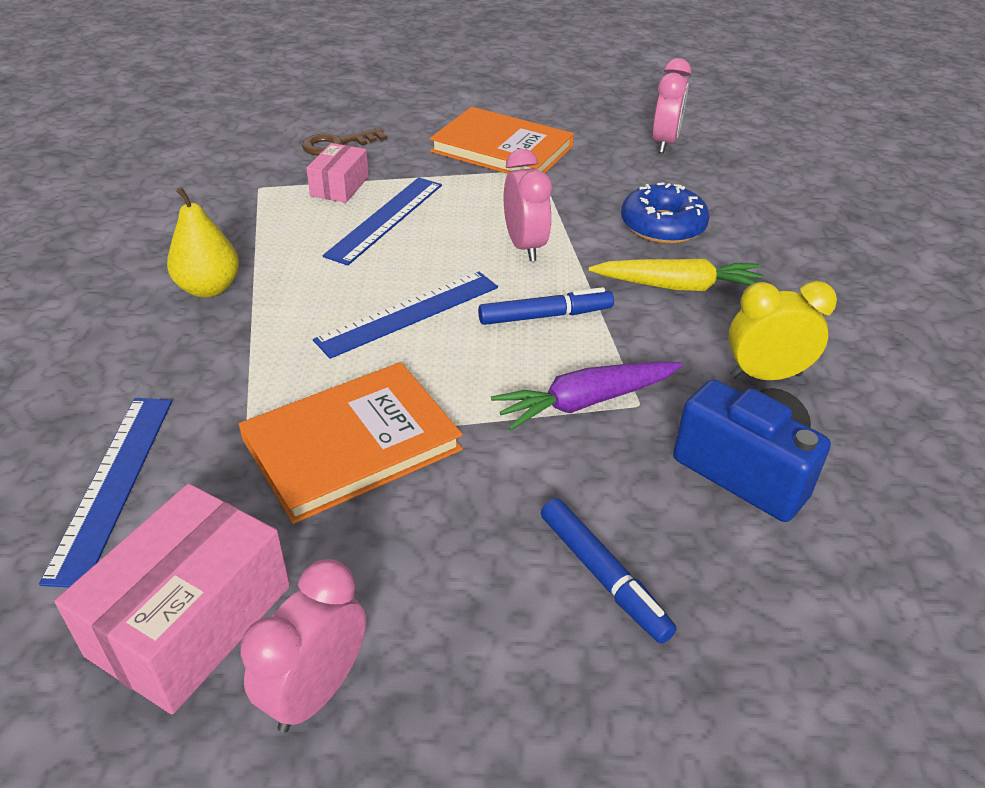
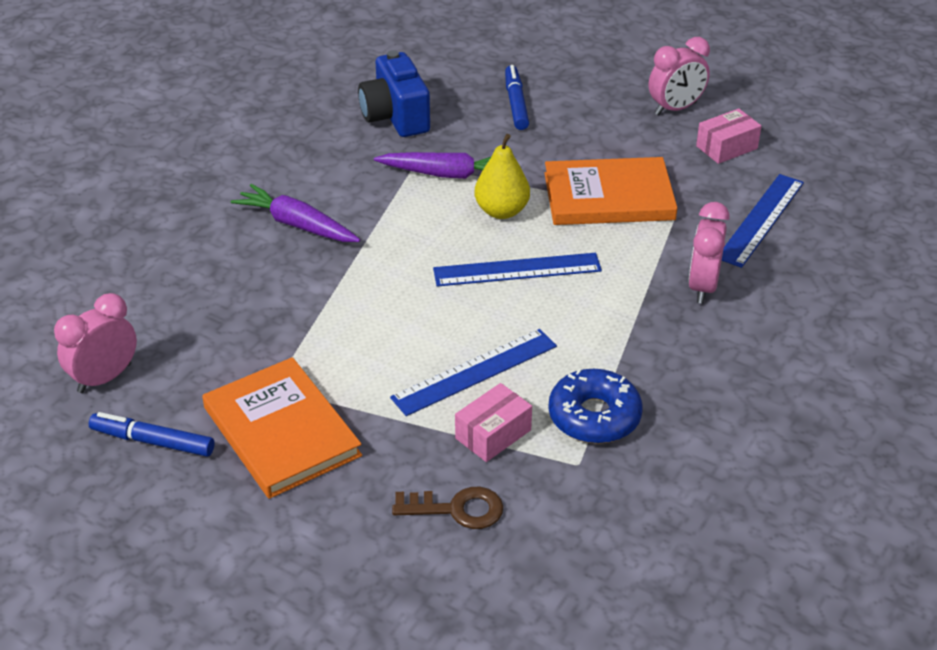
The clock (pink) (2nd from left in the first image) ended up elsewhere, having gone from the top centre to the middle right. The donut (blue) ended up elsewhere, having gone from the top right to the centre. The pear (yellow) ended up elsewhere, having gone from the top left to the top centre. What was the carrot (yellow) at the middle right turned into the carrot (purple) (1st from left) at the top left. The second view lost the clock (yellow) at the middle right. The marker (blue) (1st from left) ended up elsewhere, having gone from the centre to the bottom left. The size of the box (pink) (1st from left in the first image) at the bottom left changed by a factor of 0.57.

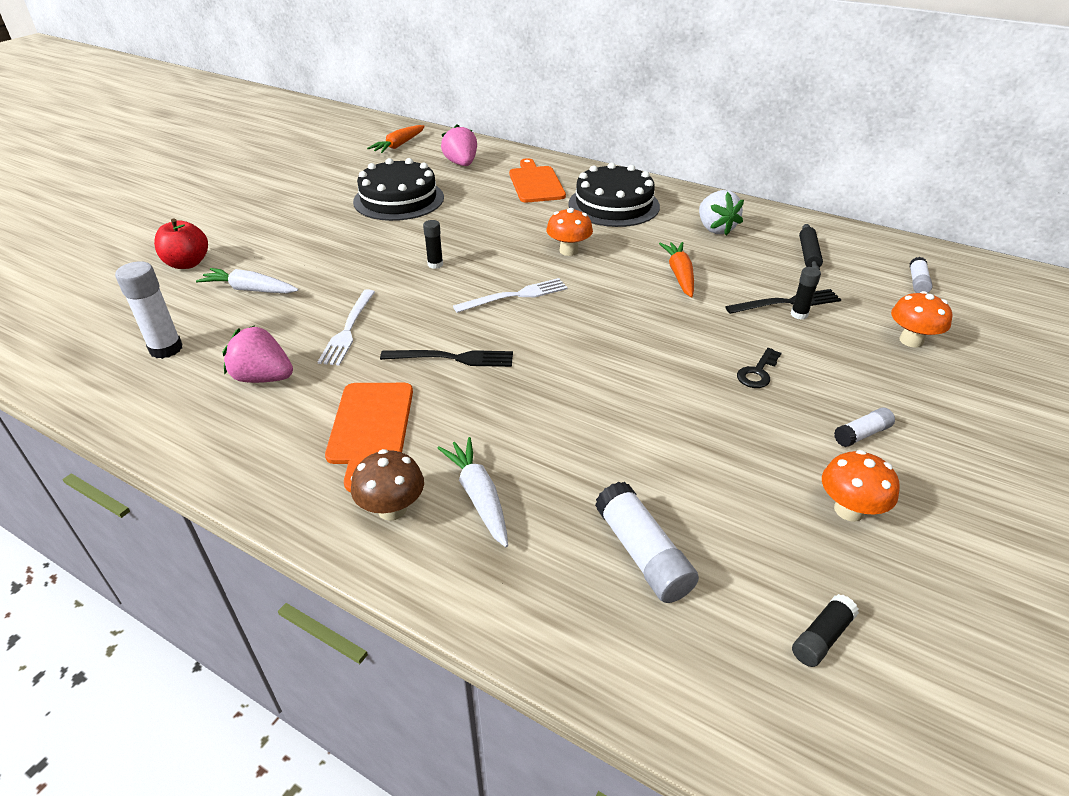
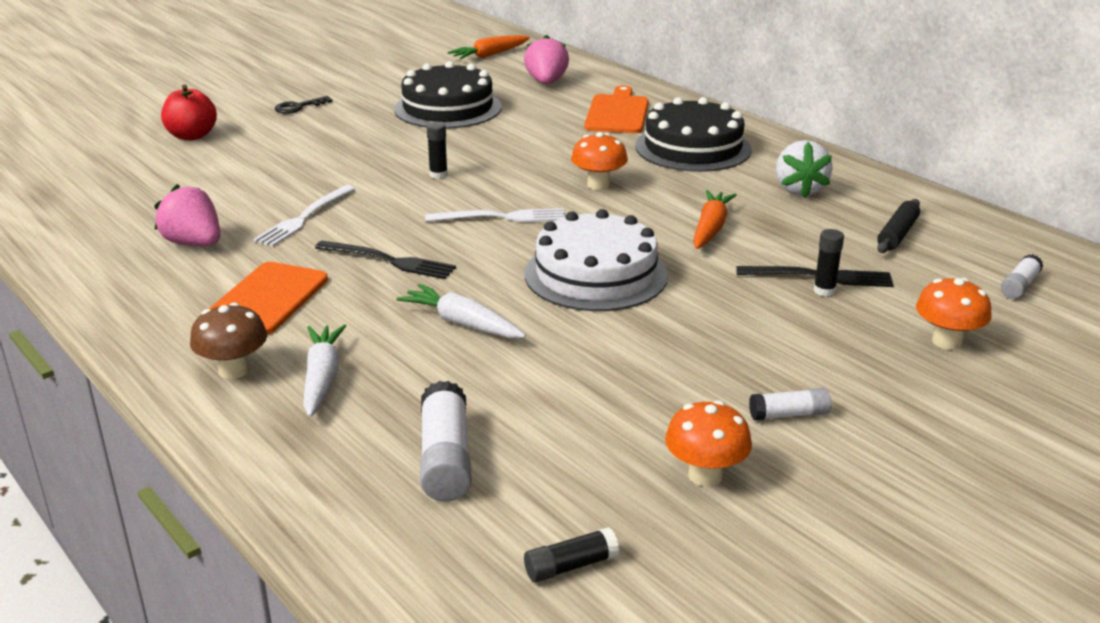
The second view lost the glue stick (white) (1st from left) at the middle left. The carrot (white) (1st from left in the first image) ended up elsewhere, having gone from the middle left to the centre. The key (black) ended up elsewhere, having gone from the middle right to the top left. The second view gained the cake (white) at the centre.

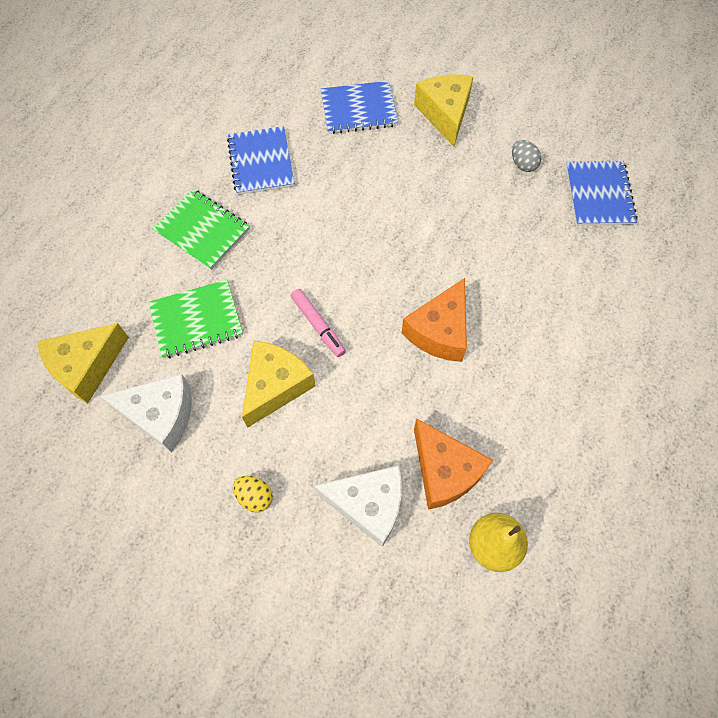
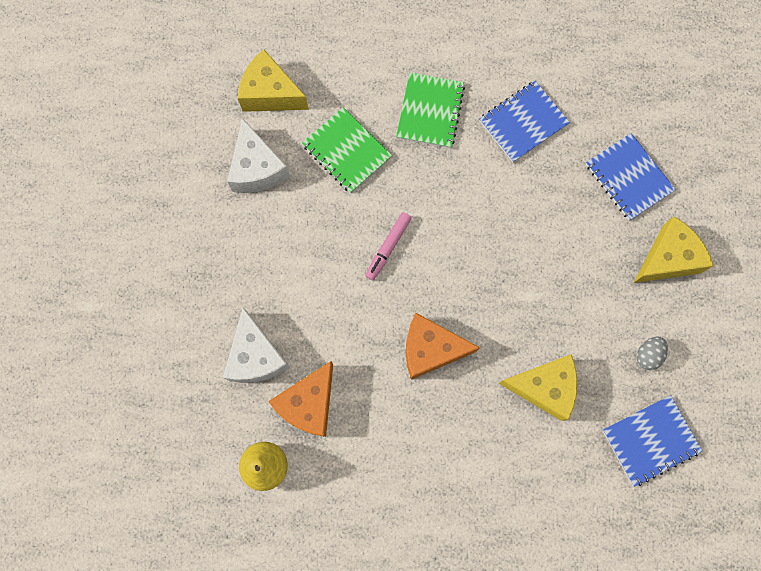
The cheese (yellow) (2nd from left) ended up elsewhere, having gone from the centre to the bottom right. The second view lost the egg (yellow) at the bottom centre.

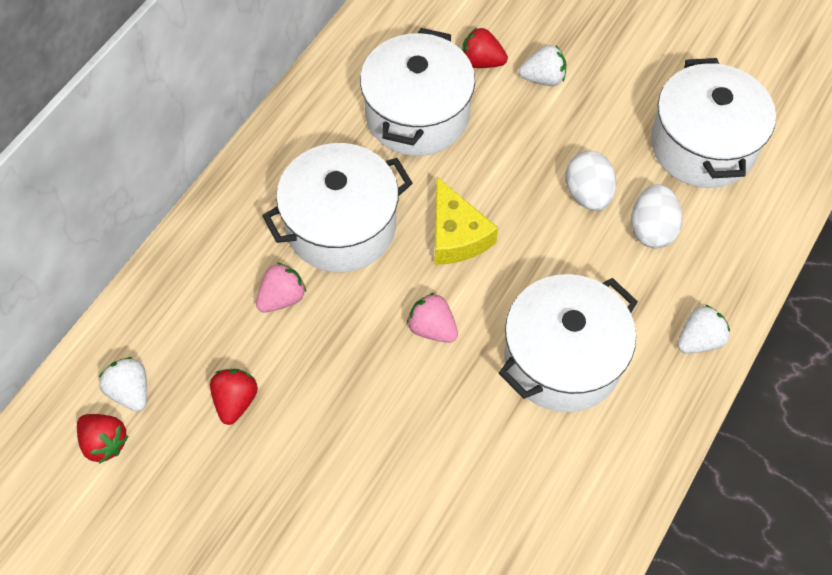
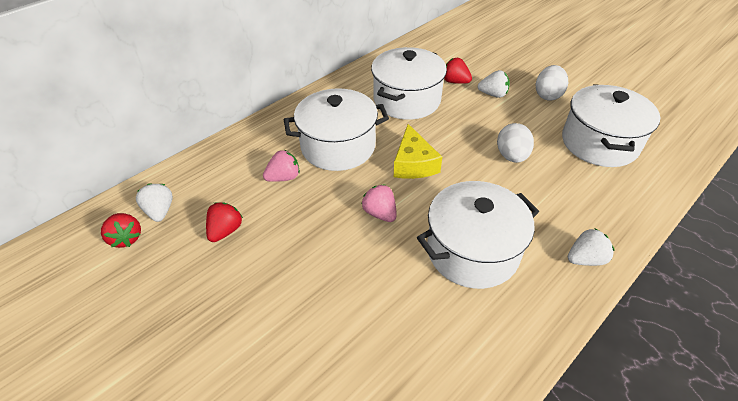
The egg (white) (2nd from left) ended up elsewhere, having gone from the middle right to the top right.

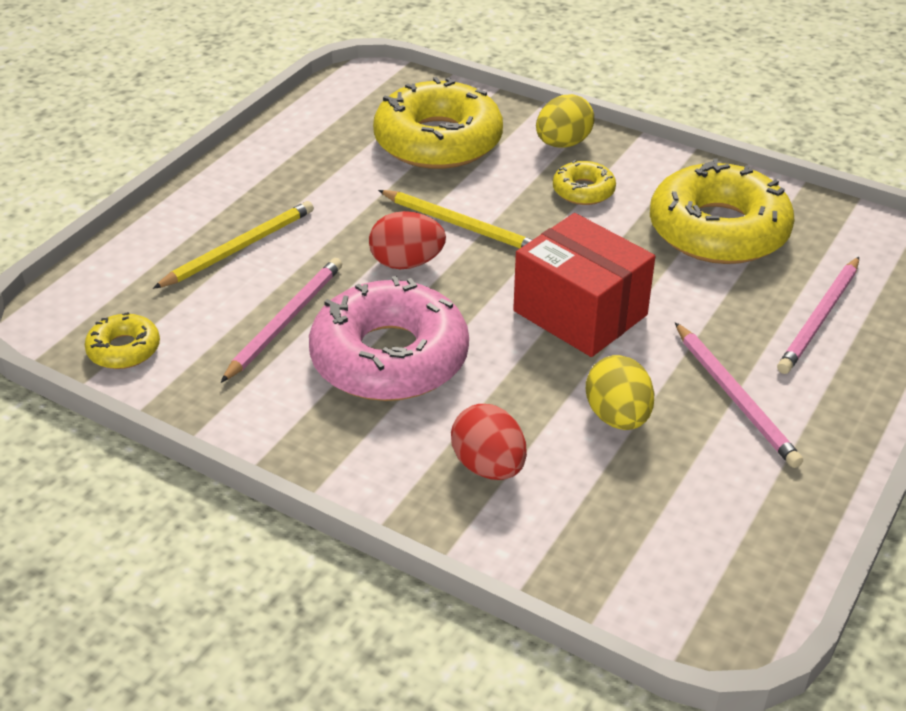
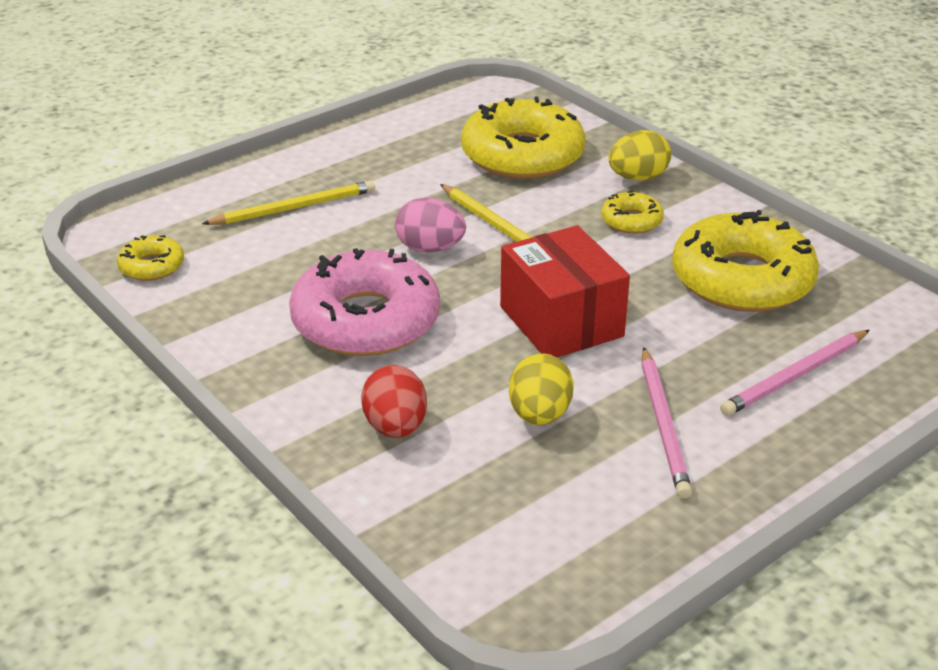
What was the egg (red) (1st from left) at the centre turned into the egg (pink) at the centre. The second view lost the pencil (pink) (1st from left) at the middle left.

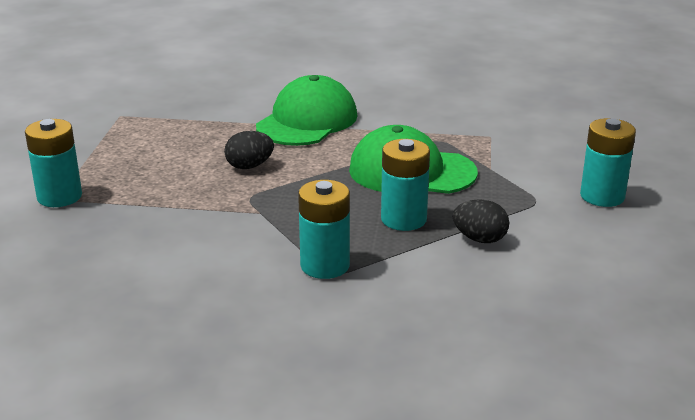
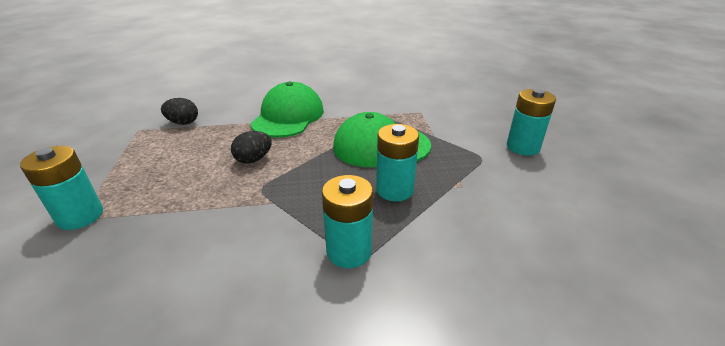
The egg (black) (2nd from left in the first image) ended up elsewhere, having gone from the middle right to the top left.

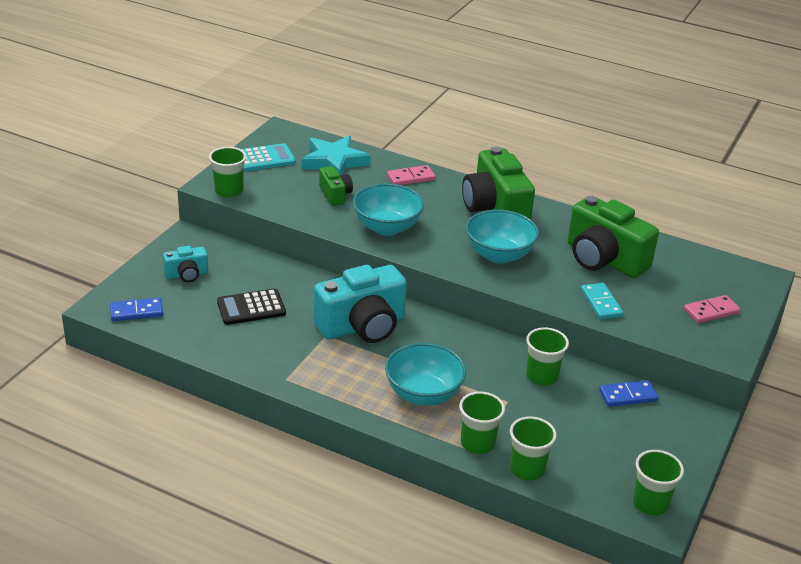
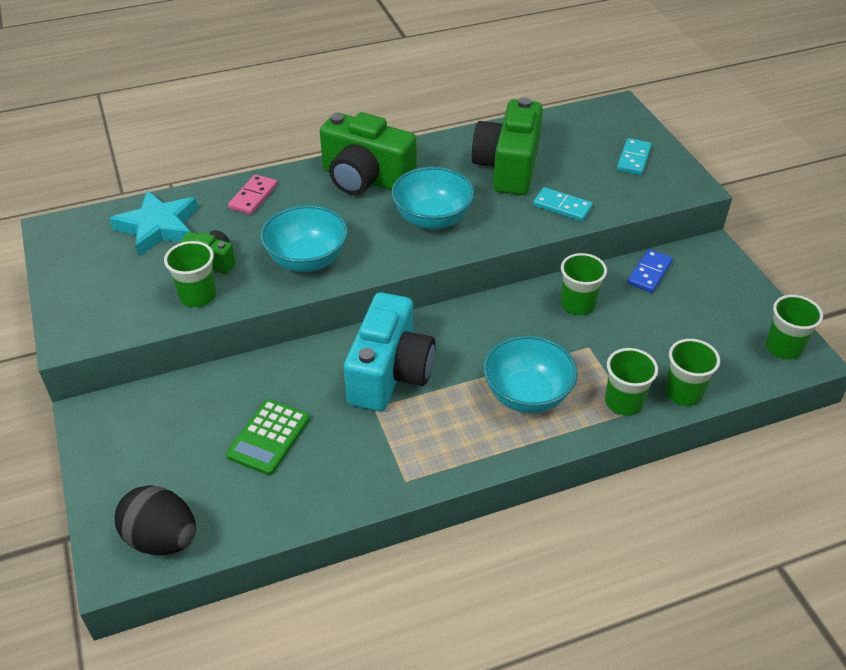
The second view lost the calculator (turquoise) at the top centre. The cup (green) (1st from left) ended up elsewhere, having gone from the top left to the middle left. The camera (green) (3rd from left) at the middle right ended up facing another way, 105 degrees clockwise from before. The second view lost the camera (turquoise) (1st from left) at the middle left. What was the calculator (black) at the middle left turned into the calculator (green) at the middle left. What was the domino (pink) (2nd from left) at the middle right turned into the domino (turquoise) (2nd from left) at the top right. Where the domino (blue) (1st from left) stood at the middle left, the egg (black) came to stand at the bottom left.

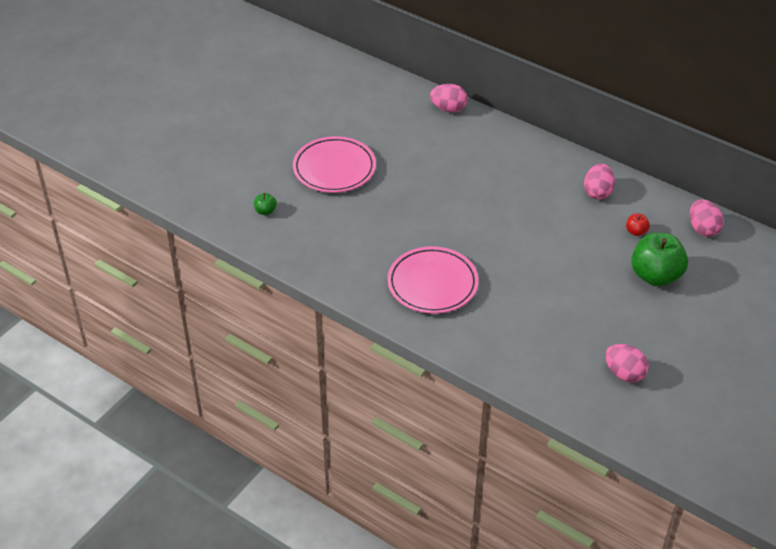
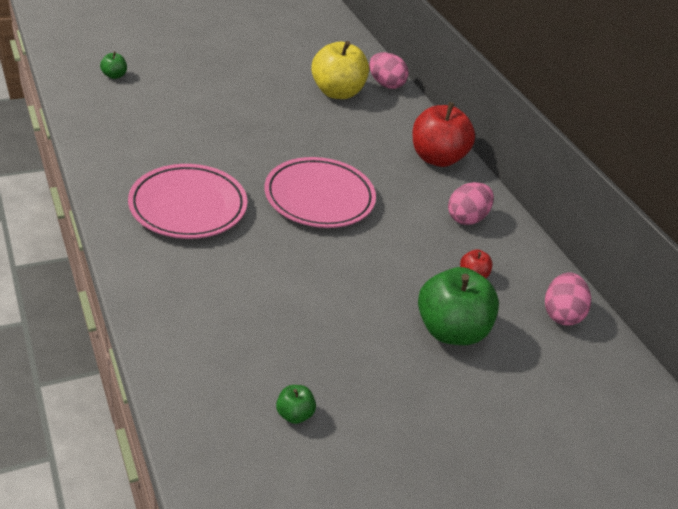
The plate (pink) (1st from left in the first image) ended up elsewhere, having gone from the top centre to the centre. Where the egg (pink) (3rd from left) stood at the middle right, the apple (green) (2nd from left) came to stand at the bottom centre. The second view gained the apple (yellow) at the top centre. The second view gained the apple (red) (1st from left) at the top centre.

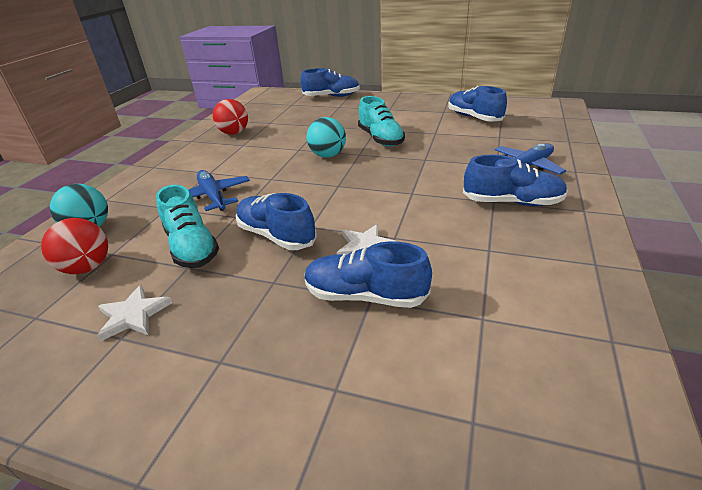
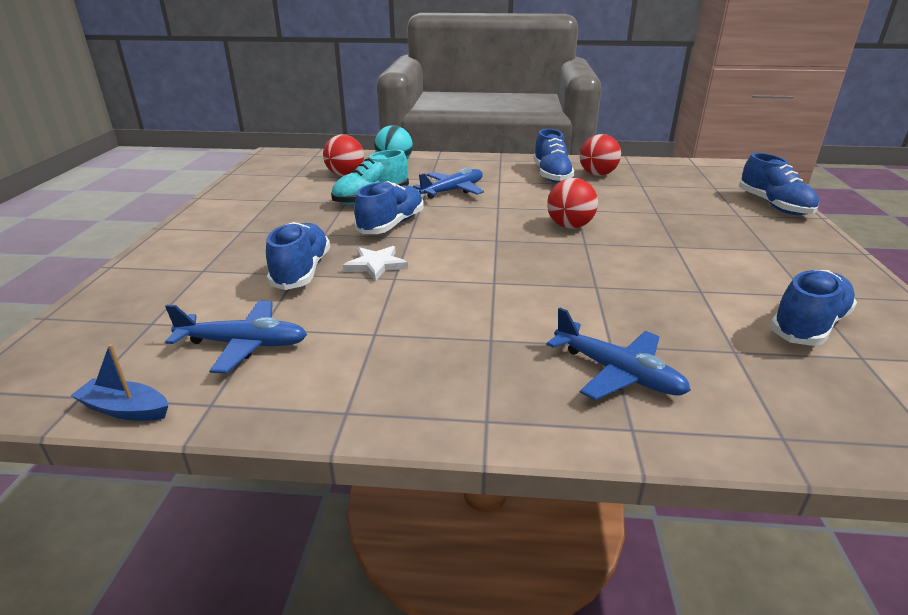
The second view lost the shoe (turquoise) (2nd from left) at the top centre. What was the ball (turquoise) (2nd from left) at the top centre turned into the ball (red) (2nd from left) at the top centre. The shoe (blue) (5th from left in the first image) ended up elsewhere, having gone from the middle right to the top centre. The second view lost the star (white) (1st from left) at the middle left. The second view gained the plane (blue) (1st from left) at the middle left. The second view gained the boat (blue) at the middle left.

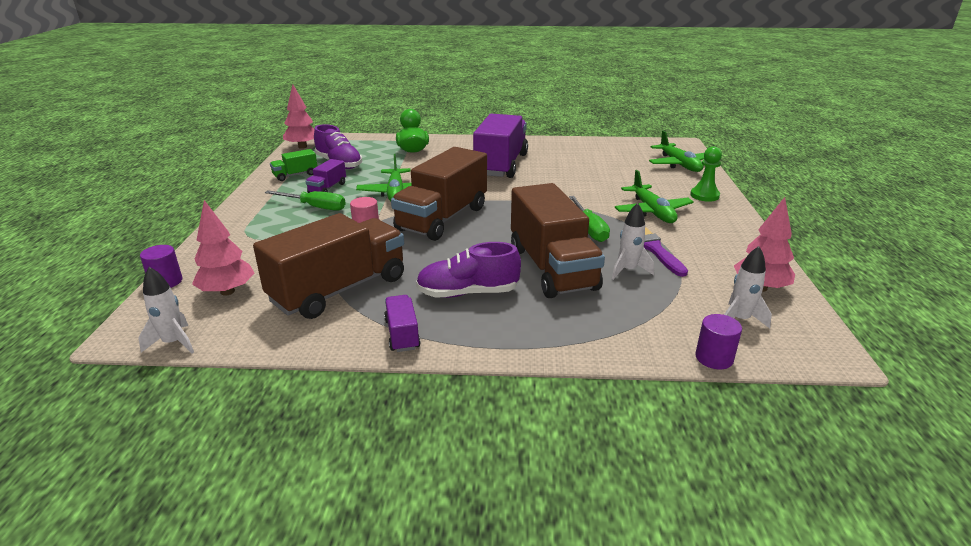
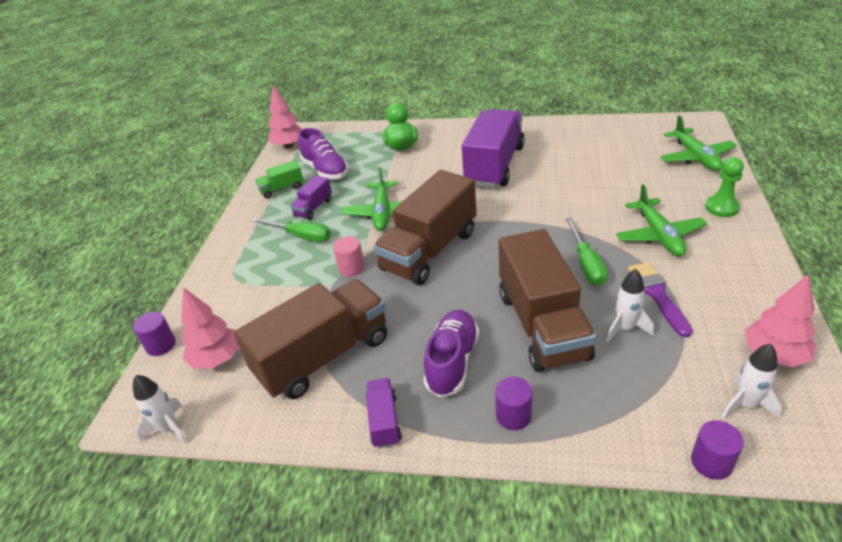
The shoe (purple) (2nd from left) at the centre ended up facing another way, 105 degrees clockwise from before. The second view gained the cylinder (purple) (2nd from left) at the bottom centre.

